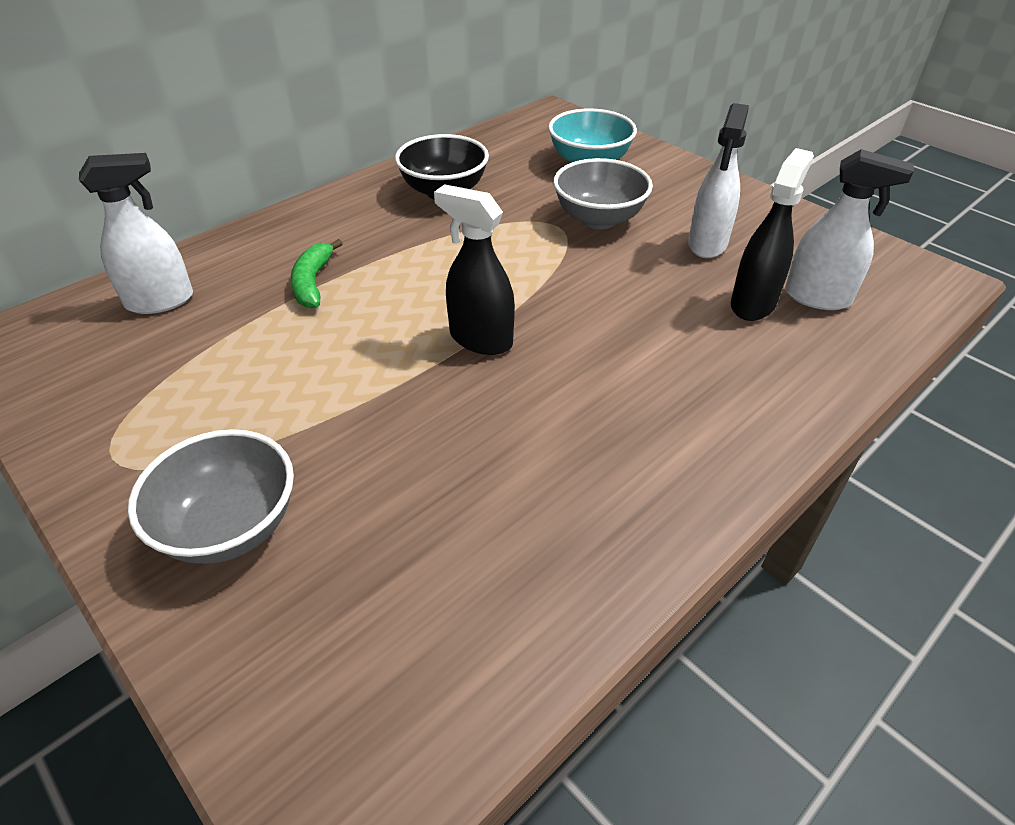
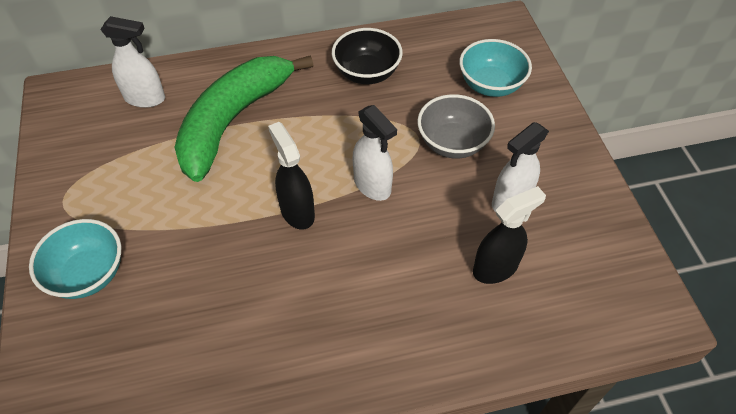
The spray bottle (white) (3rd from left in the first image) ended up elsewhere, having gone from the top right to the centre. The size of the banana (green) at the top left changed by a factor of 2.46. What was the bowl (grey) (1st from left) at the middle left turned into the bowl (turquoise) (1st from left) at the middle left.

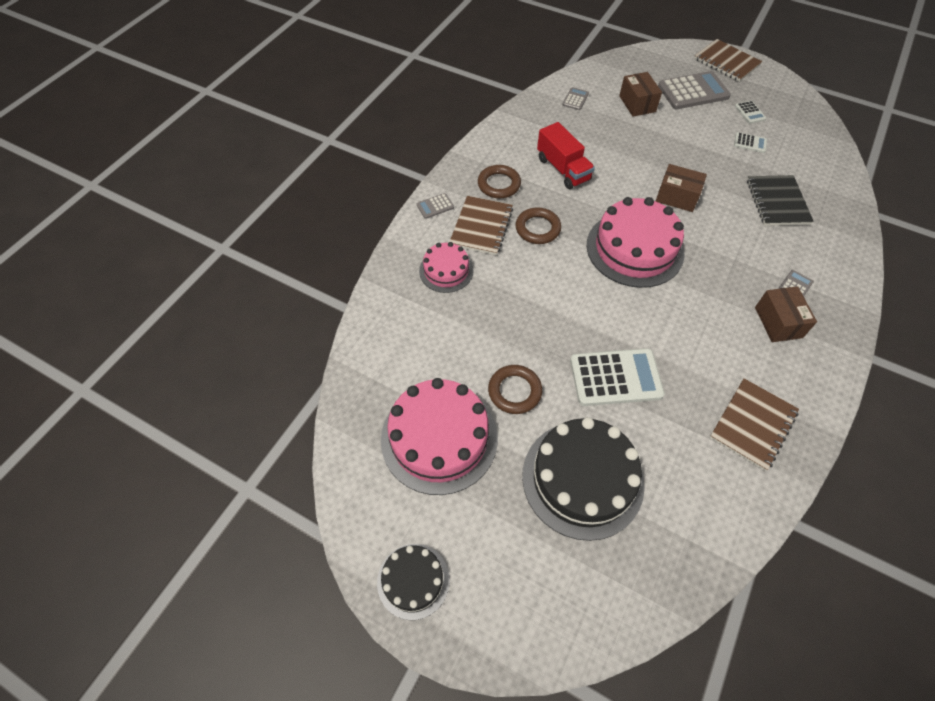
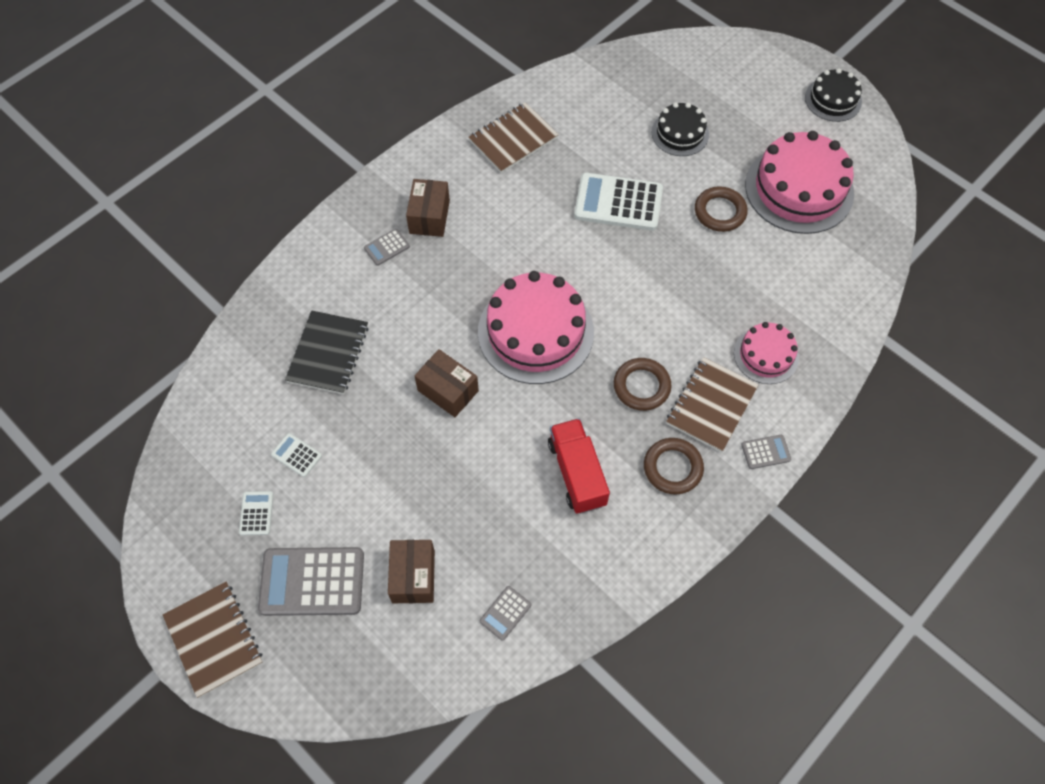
The size of the cake (black) (2nd from left in the first image) at the bottom centre changed by a factor of 0.55.

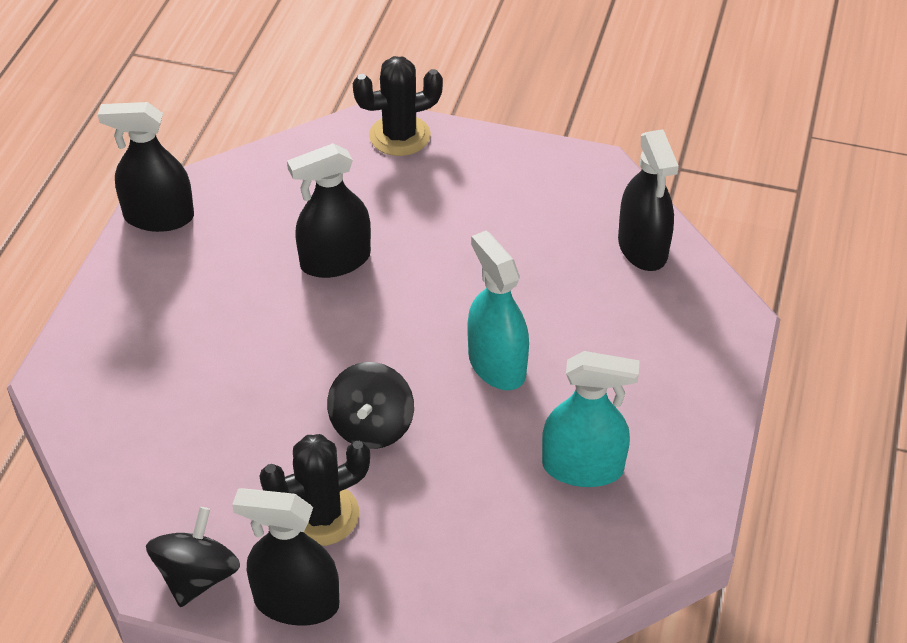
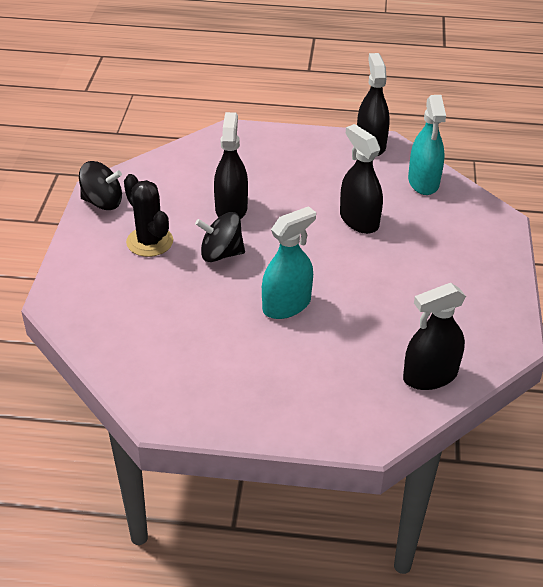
The second view lost the cactus (black) (2nd from left) at the top centre. The spray bottle (turquoise) (2nd from left) ended up elsewhere, having gone from the centre to the top right. The spray bottle (black) (2nd from left in the first image) ended up elsewhere, having gone from the bottom left to the top centre.

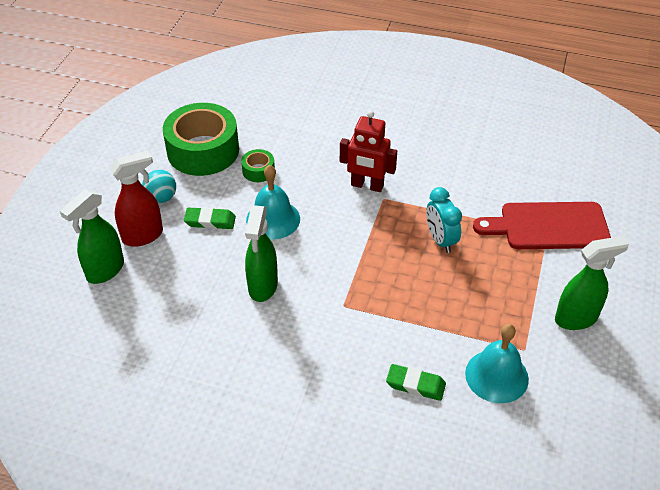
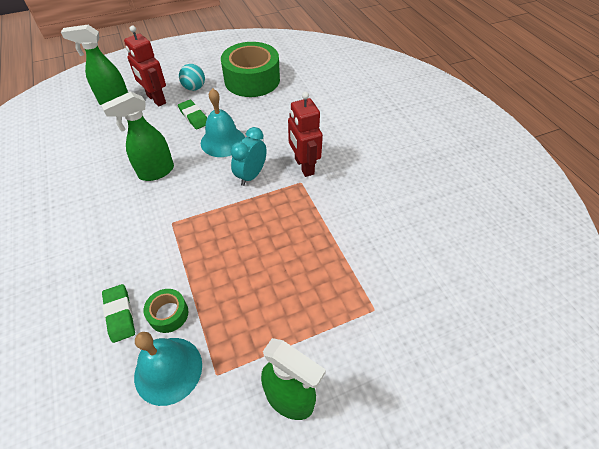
The tape (green) (2nd from left in the first image) ended up elsewhere, having gone from the centre to the bottom left. Where the spray bottle (red) stood at the middle left, the robot (red) (1st from left) came to stand at the top left. The clock (turquoise) ended up elsewhere, having gone from the middle right to the centre. The second view lost the cutting board (red) at the middle right.

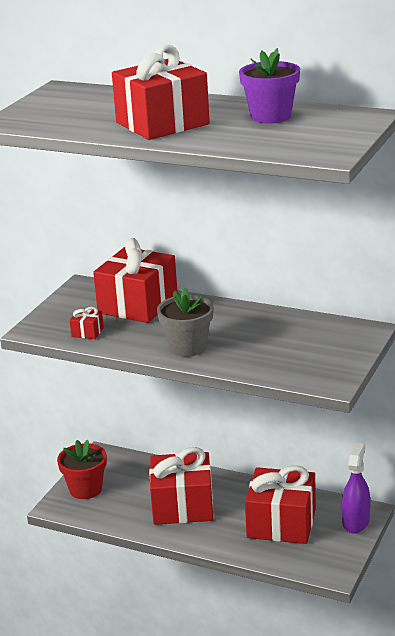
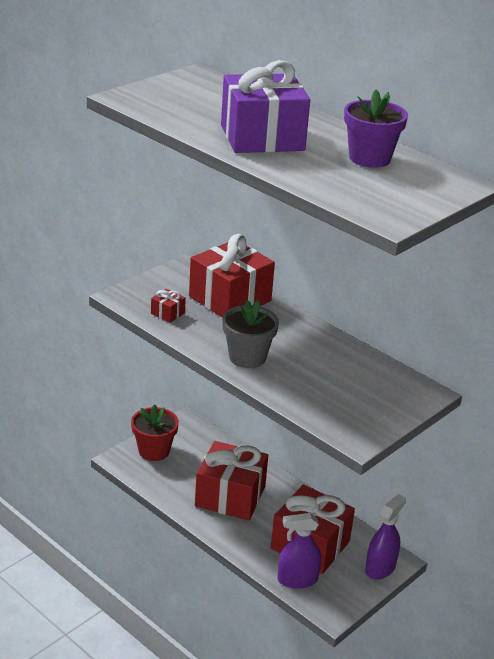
What was the gift (red) (3rd from left) at the top centre turned into the gift (purple) at the top centre. The second view gained the spray bottle (purple) (1st from left) at the bottom centre.

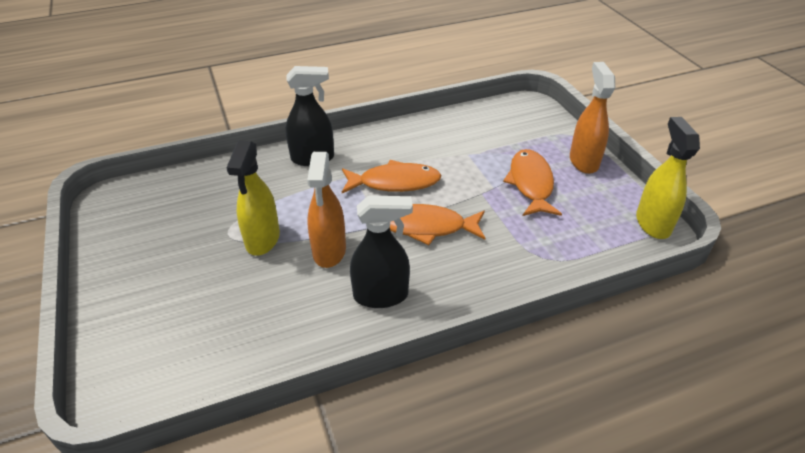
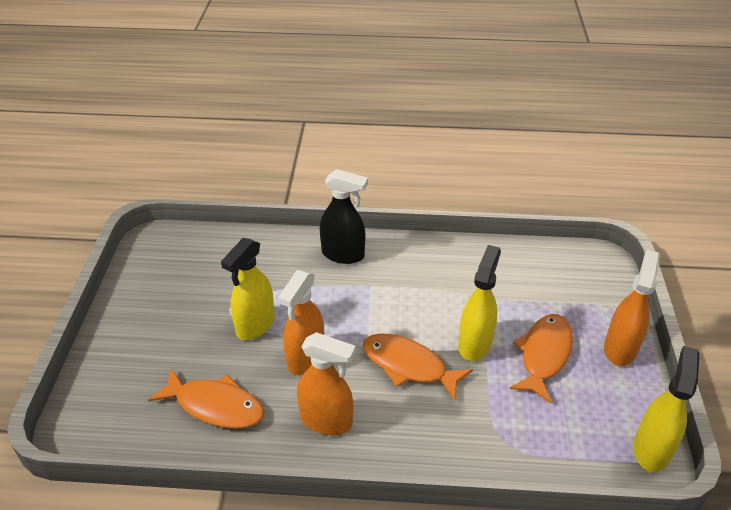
The fish (orange) (1st from left) ended up elsewhere, having gone from the centre to the bottom left. What was the spray bottle (black) (2nd from left) at the centre turned into the spray bottle (orange) (2nd from left) at the bottom centre. The second view gained the spray bottle (yellow) (2nd from left) at the centre.

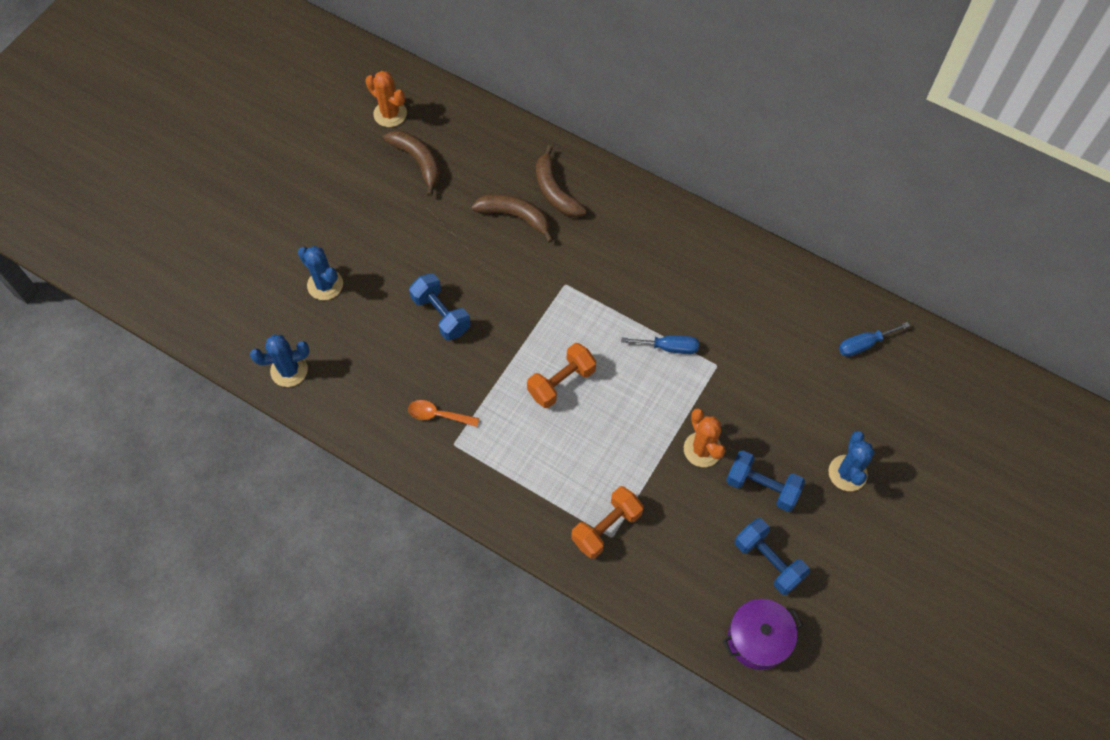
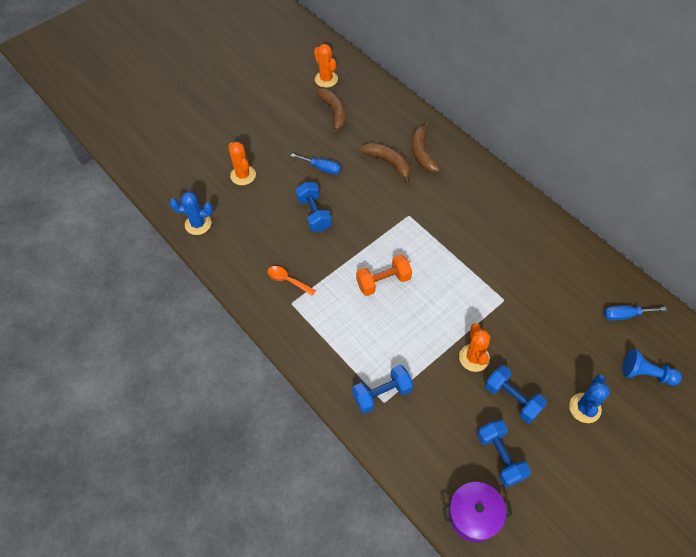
What was the cactus (blue) (2nd from left) at the middle left turned into the cactus (orange) (1st from left) at the top centre. The screwdriver (blue) (1st from left) ended up elsewhere, having gone from the centre to the top centre. What was the dumbbell (orange) (2nd from left) at the bottom centre turned into the dumbbell (blue) (2nd from left) at the bottom centre. The second view gained the pawn (blue) at the middle right.

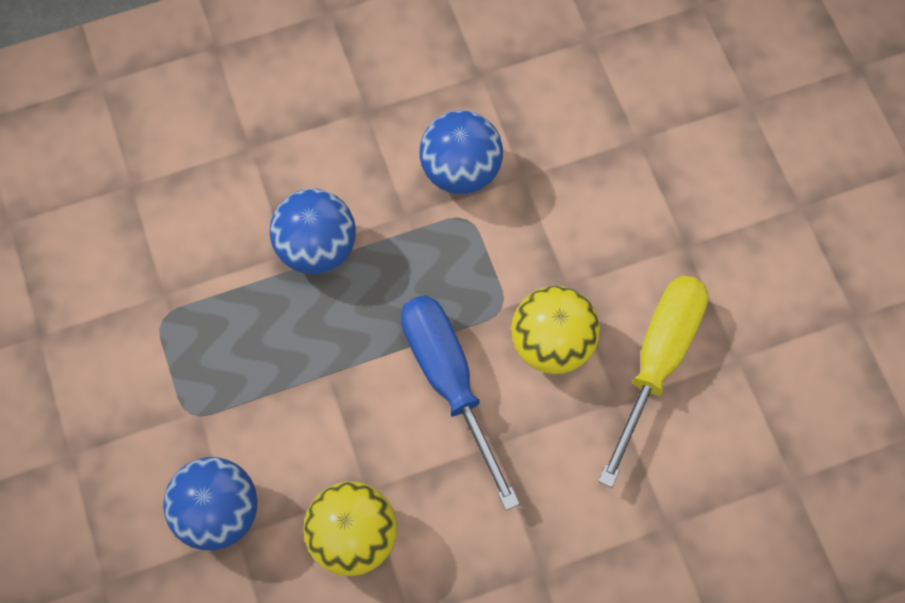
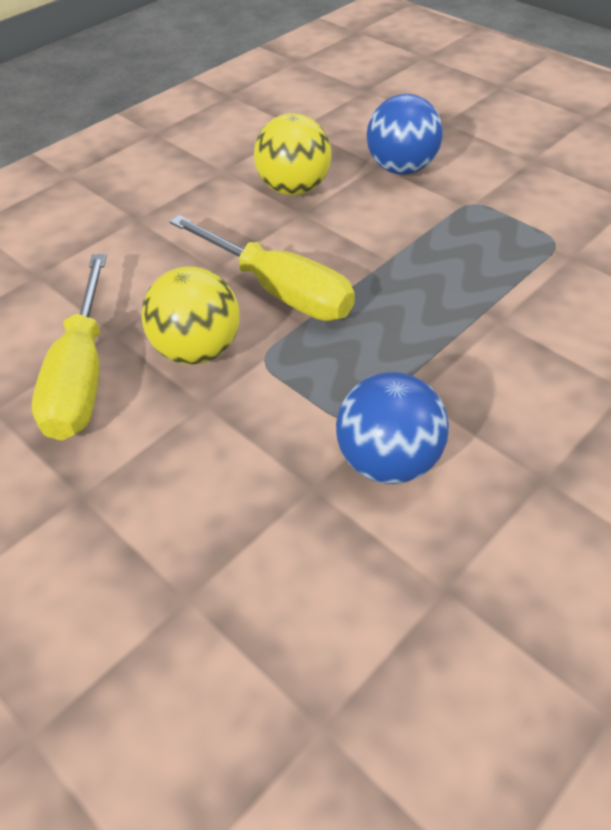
The second view lost the ball (blue) (2nd from left) at the centre. What was the screwdriver (blue) at the bottom centre turned into the screwdriver (yellow) (2nd from left) at the top centre.

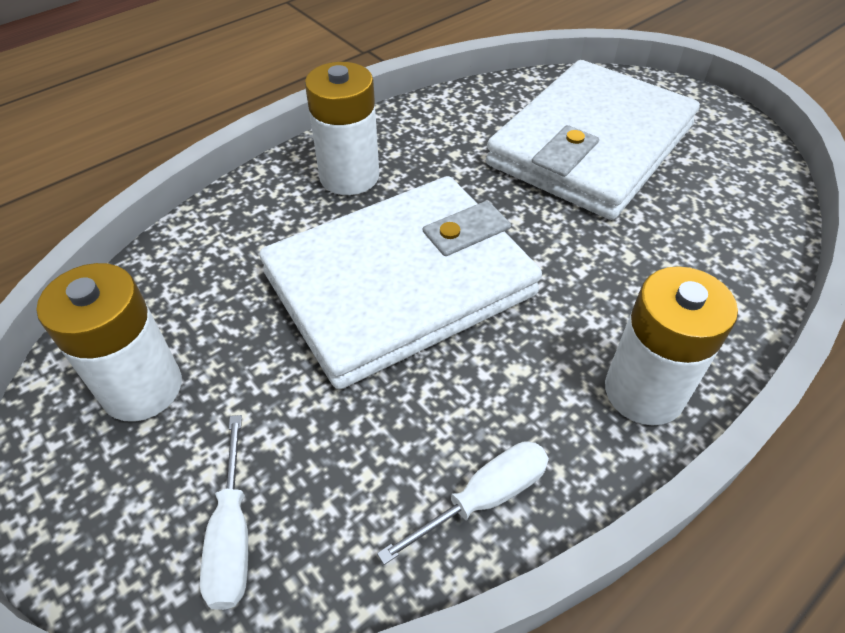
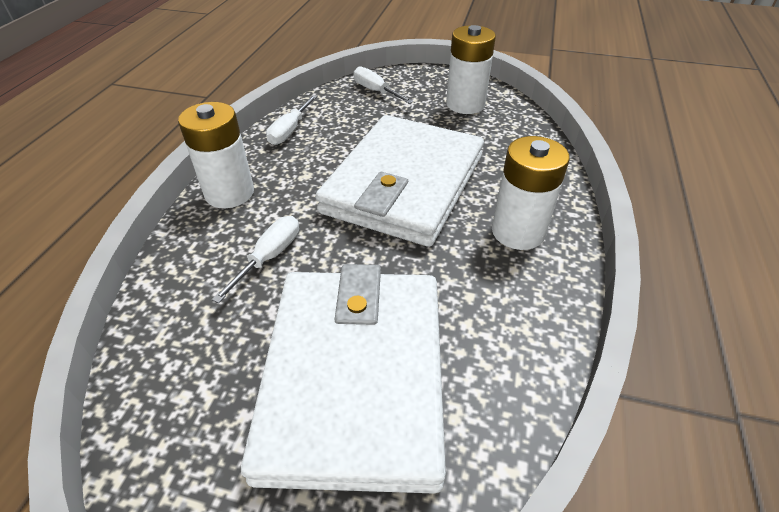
The second view gained the screwdriver (white) (1st from left) at the middle left.

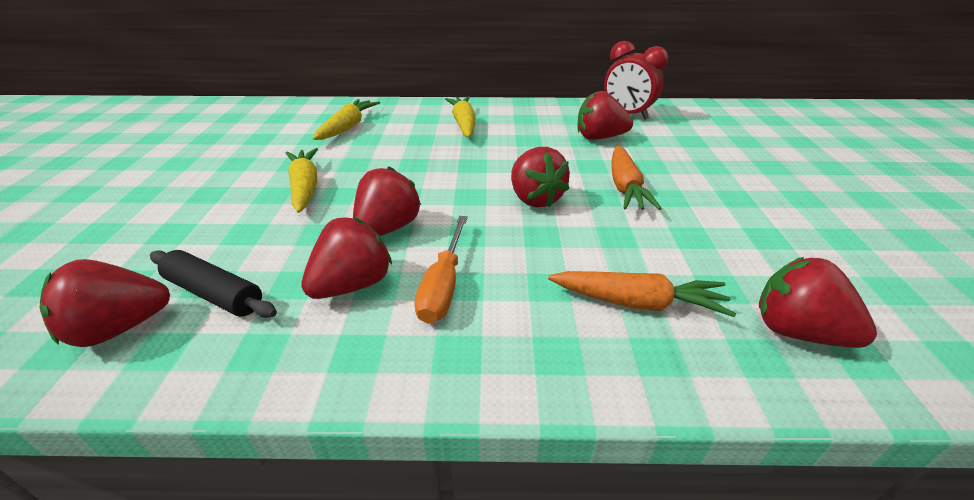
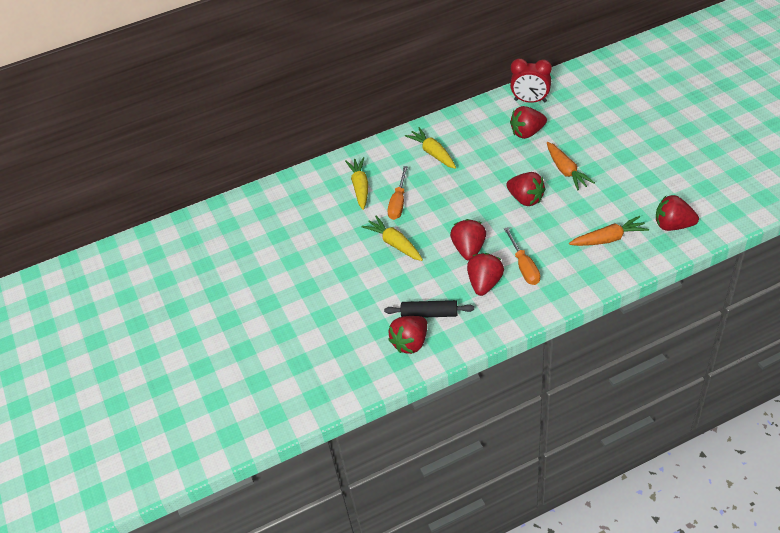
The second view gained the screwdriver (orange) (1st from left) at the centre.

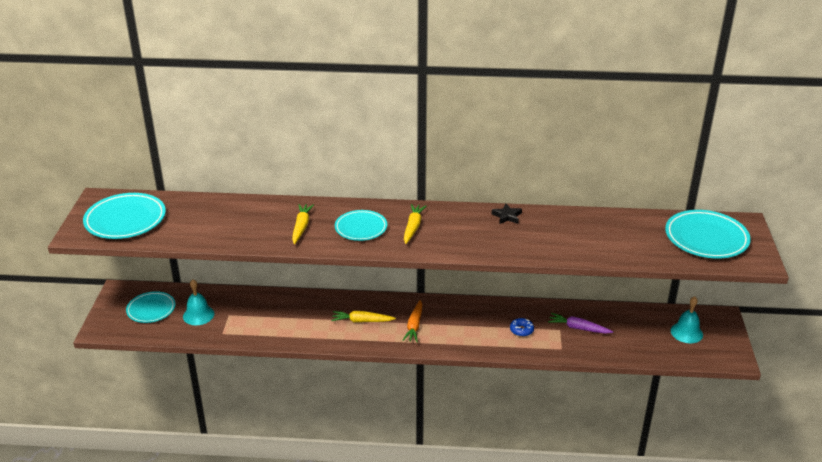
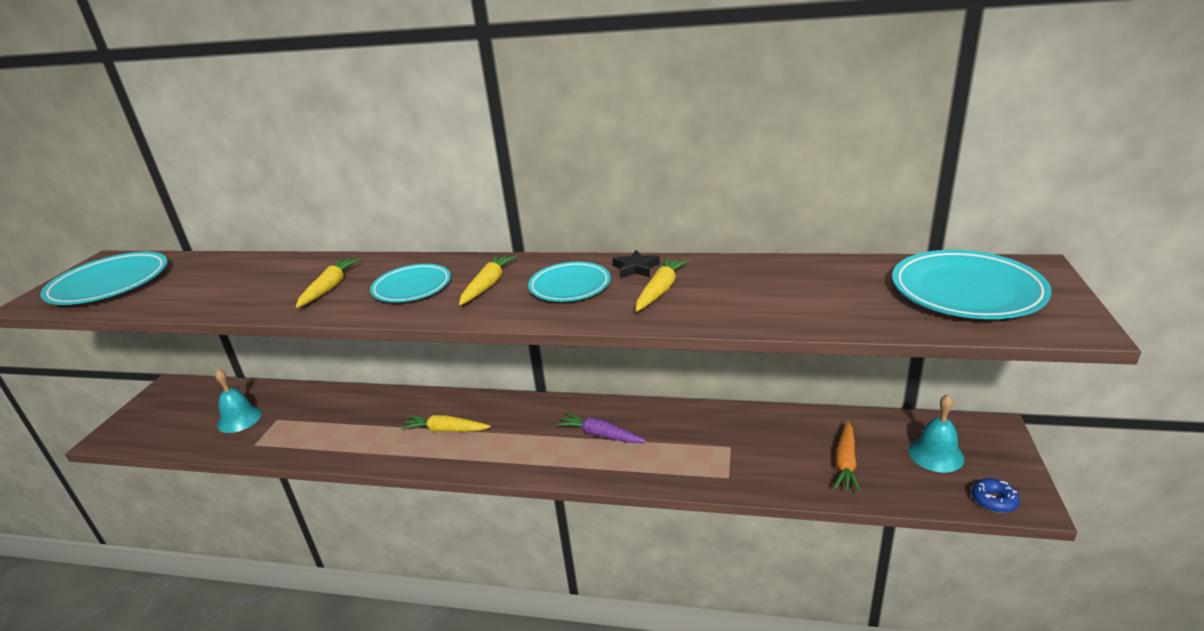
The plate (turquoise) (2nd from left in the first image) ended up elsewhere, having gone from the middle left to the centre. The carrot (orange) ended up elsewhere, having gone from the bottom centre to the bottom right. The carrot (purple) ended up elsewhere, having gone from the bottom right to the bottom centre. The donut (blue) ended up elsewhere, having gone from the bottom centre to the bottom right. The second view gained the carrot (yellow) (4th from left) at the centre.

